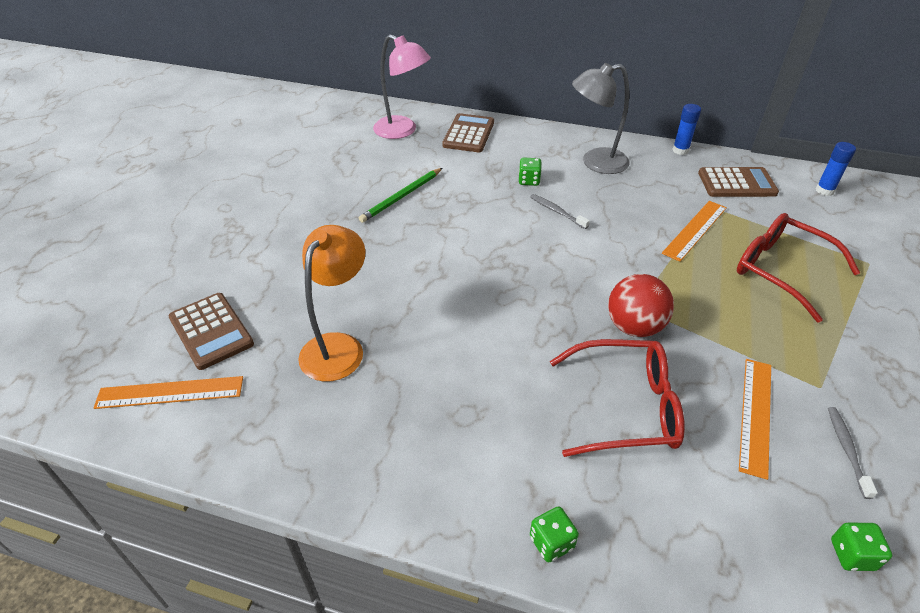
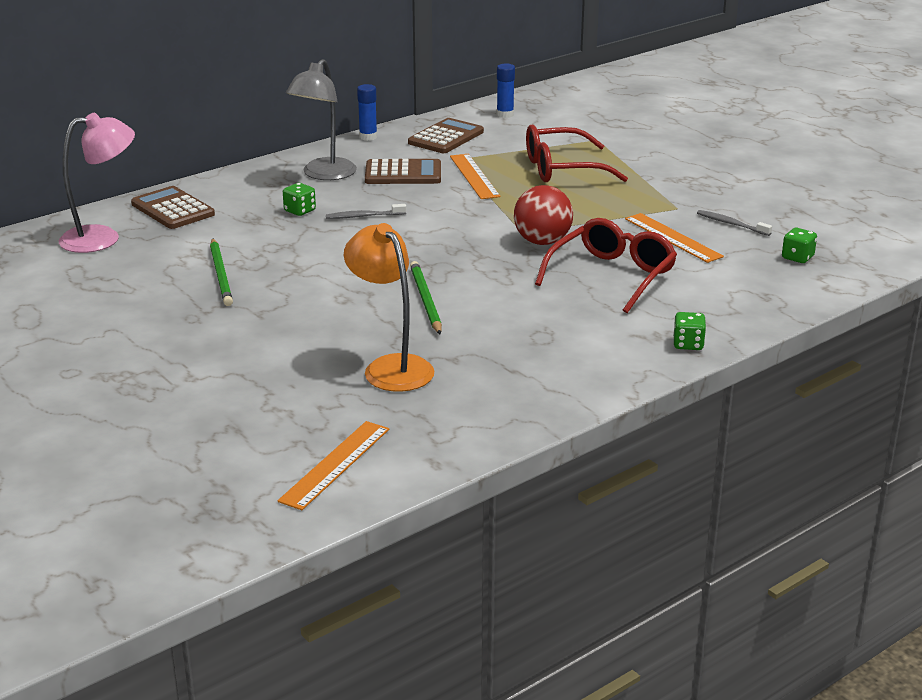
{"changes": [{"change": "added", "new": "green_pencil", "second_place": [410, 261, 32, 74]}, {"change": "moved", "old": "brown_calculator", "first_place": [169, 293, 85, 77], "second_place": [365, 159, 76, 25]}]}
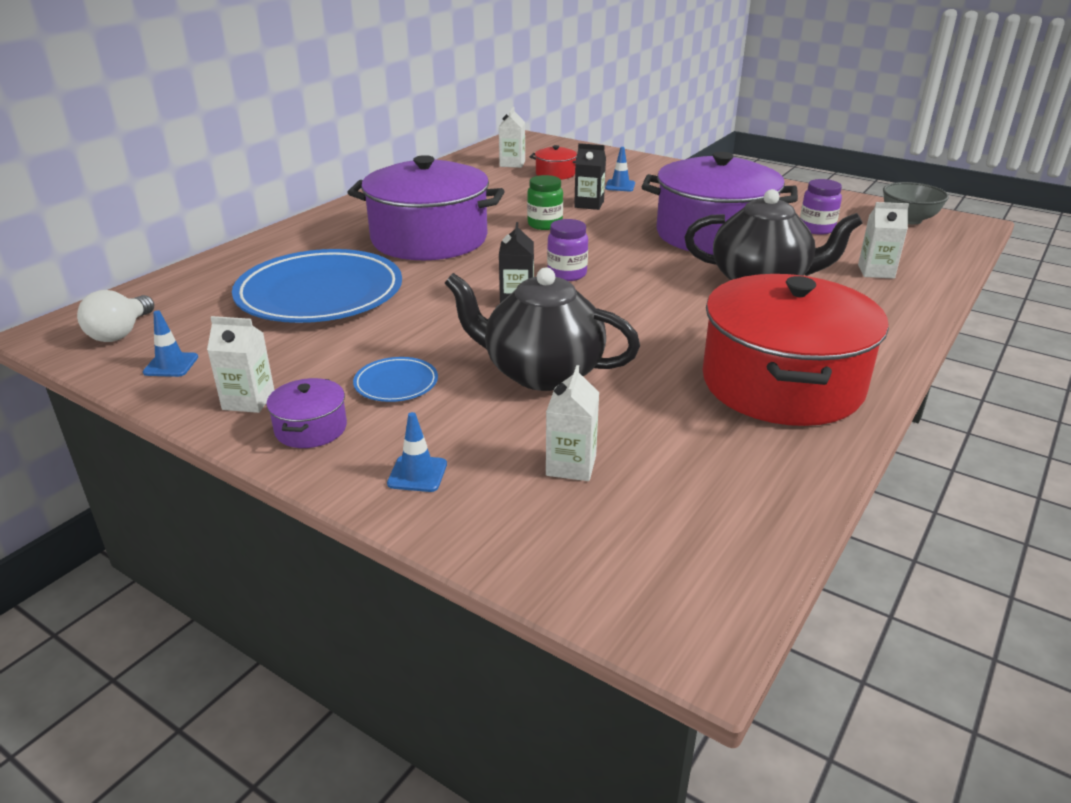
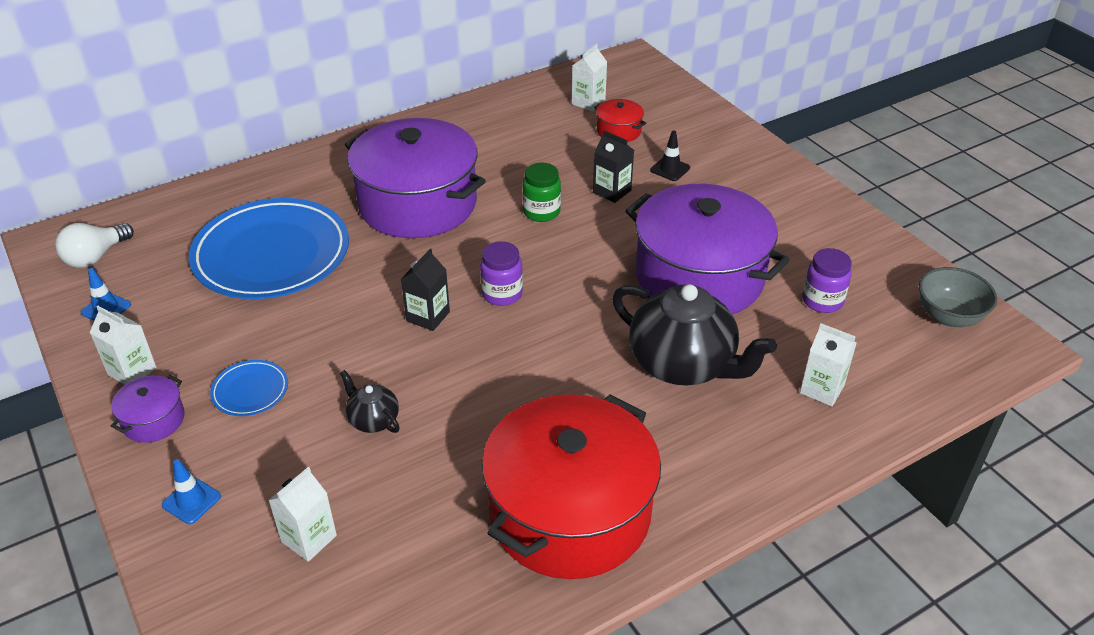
{"changes": [{"change": "recoloured", "old": "blue_traffic_cone", "new": "black_traffic_cone", "first_place": [605, 147, 30, 44], "second_place": [650, 131, 40, 50]}, {"change": "resized", "old": "black_teapot", "first_place": [445, 267, 195, 124], "second_place": [340, 370, 60, 63], "factor": 0.46}]}
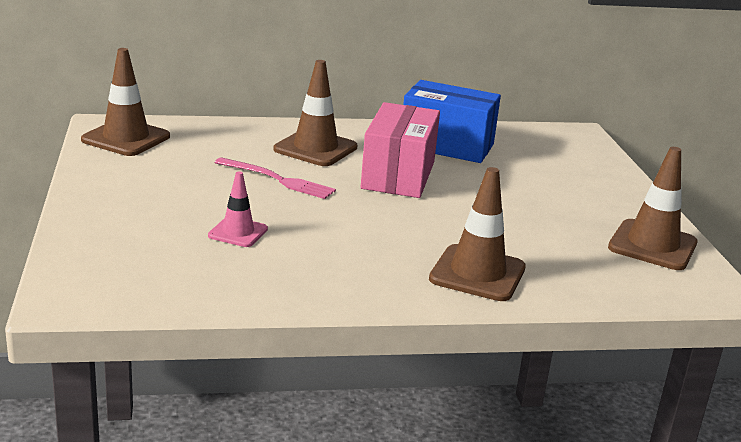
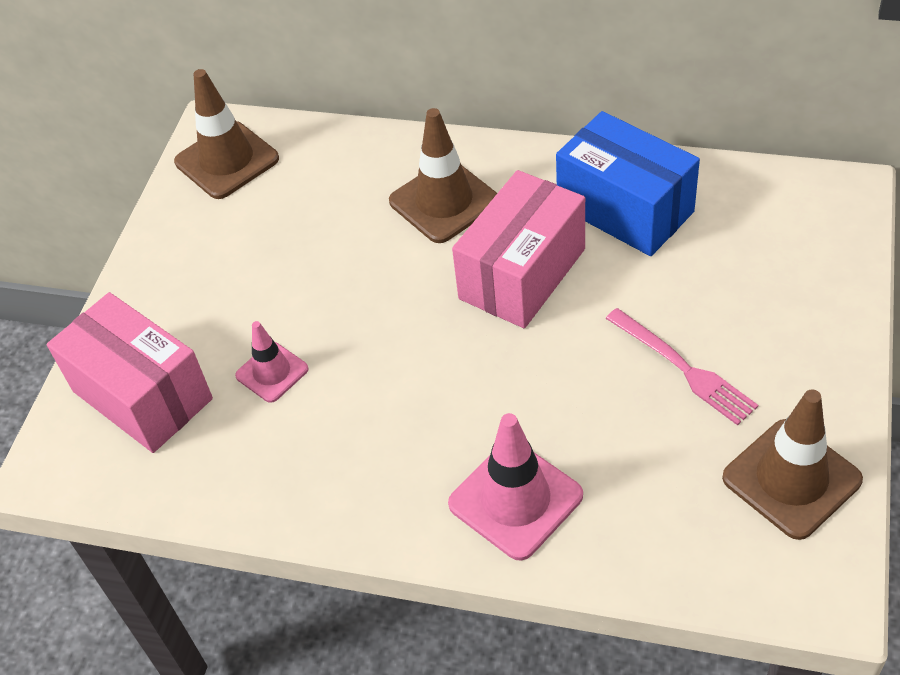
{"changes": [{"change": "added", "new": "pink_box", "second_place": [47, 292, 166, 161]}, {"change": "moved", "old": "pink_fork", "first_place": [214, 157, 122, 42], "second_place": [606, 308, 152, 118]}, {"change": "recoloured", "old": "brown_traffic_cone", "new": "pink_traffic_cone", "first_place": [429, 167, 97, 134], "second_place": [448, 413, 135, 148]}]}
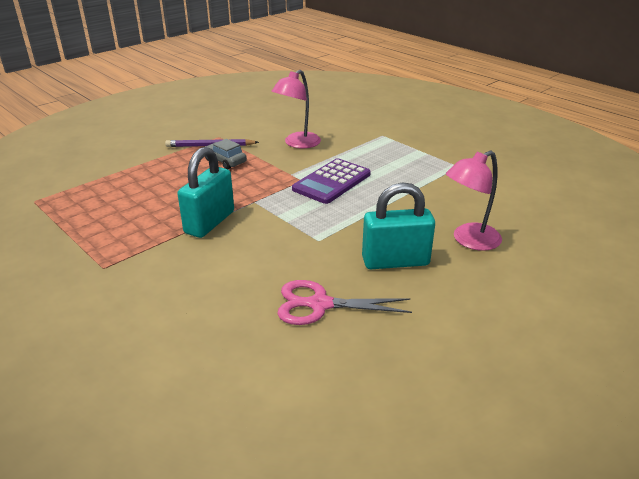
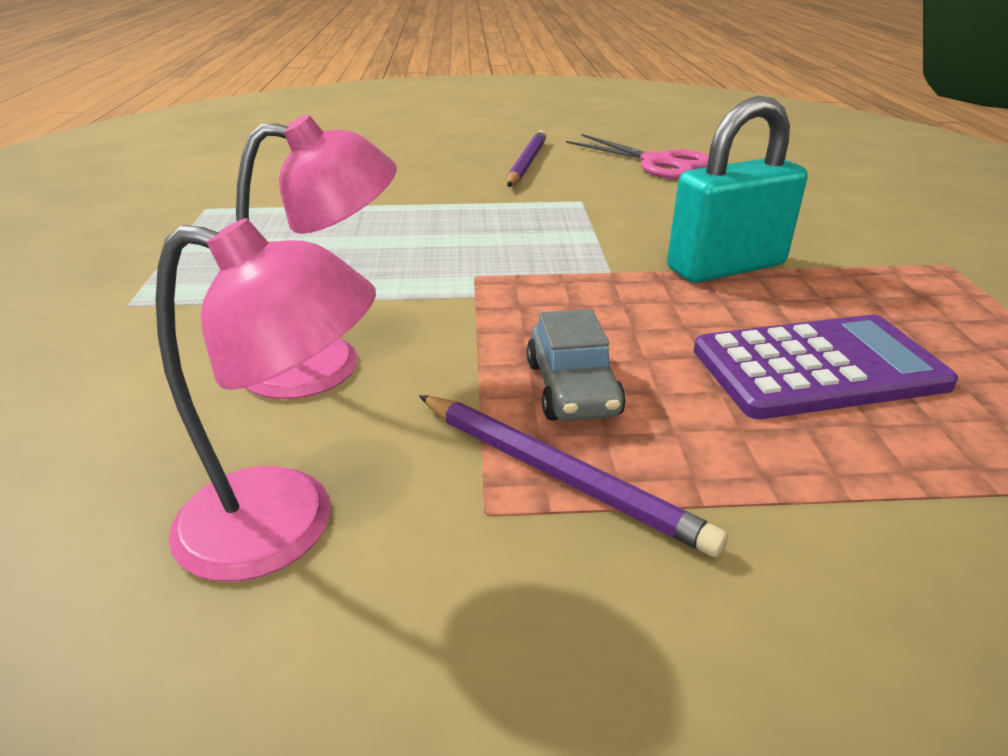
{"changes": [{"change": "moved", "old": "purple_calculator", "first_place": [292, 158, 79, 46], "second_place": [694, 314, 264, 105]}, {"change": "moved", "old": "pink_lamp", "first_place": [446, 151, 56, 100], "second_place": [155, 218, 221, 363]}, {"change": "replaced", "old": "turquoise_padlock", "new": "purple_pencil", "first_place": [362, 182, 73, 87], "second_place": [507, 130, 40, 57]}]}
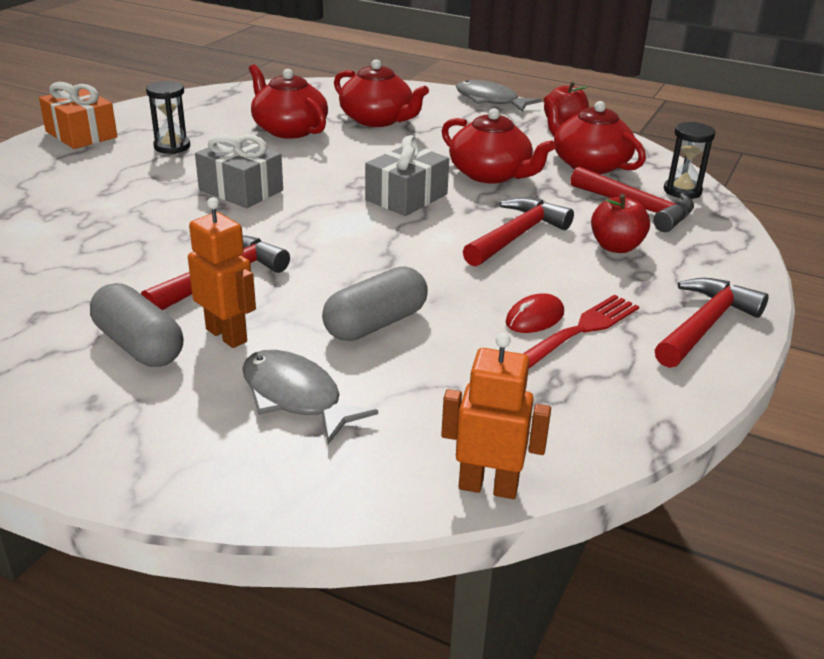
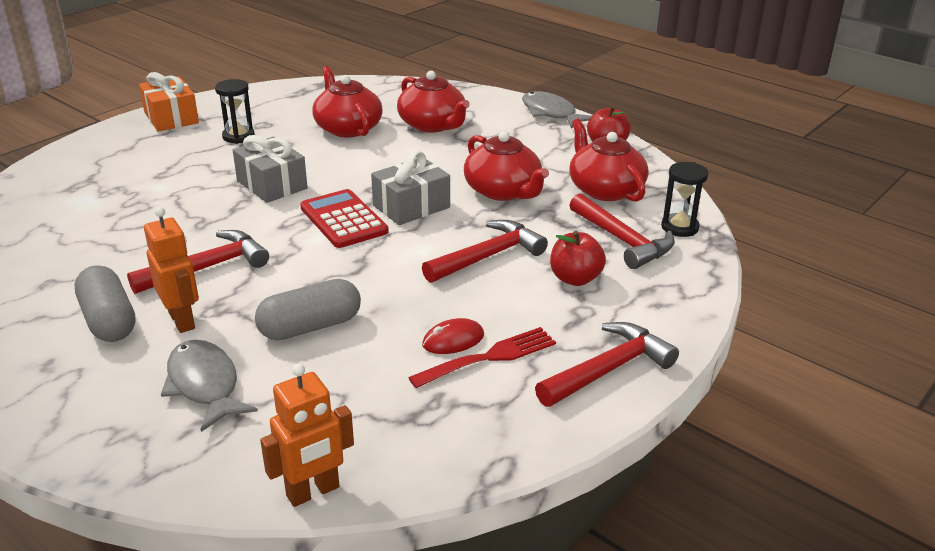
{"changes": [{"change": "added", "new": "red_calculator", "second_place": [300, 189, 89, 59]}, {"change": "turned", "old": "orange_robot", "first_place": [441, 333, 110, 166], "second_place": [260, 363, 94, 144], "degrees": 120}]}
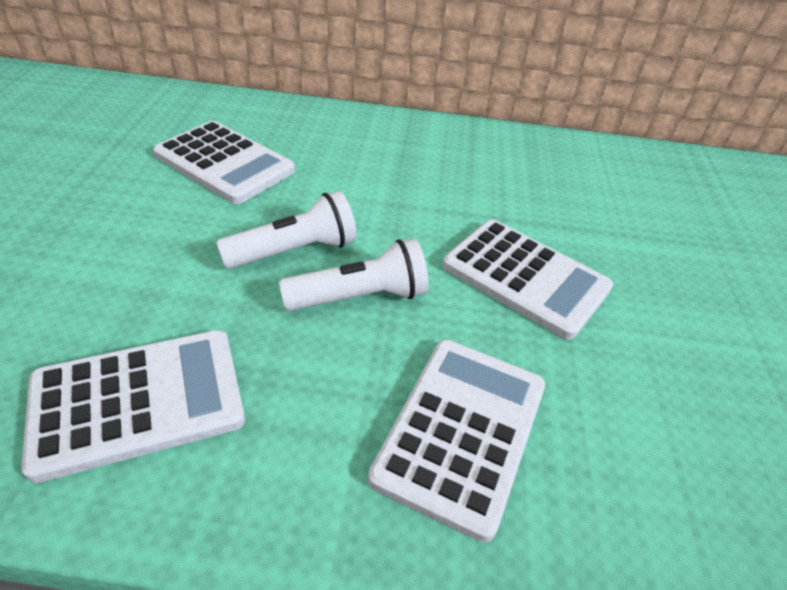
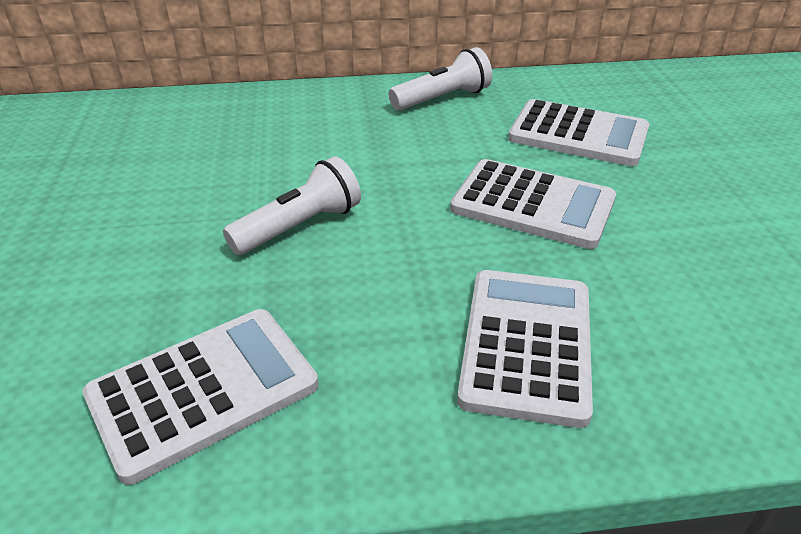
{"changes": [{"change": "moved", "old": "white_calculator", "first_place": [153, 121, 142, 83], "second_place": [508, 99, 141, 67]}, {"change": "moved", "old": "white_flashlight", "first_place": [279, 238, 149, 73], "second_place": [389, 47, 103, 64]}]}
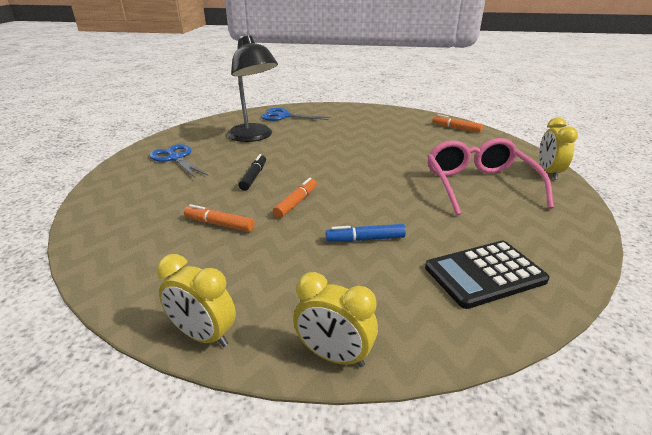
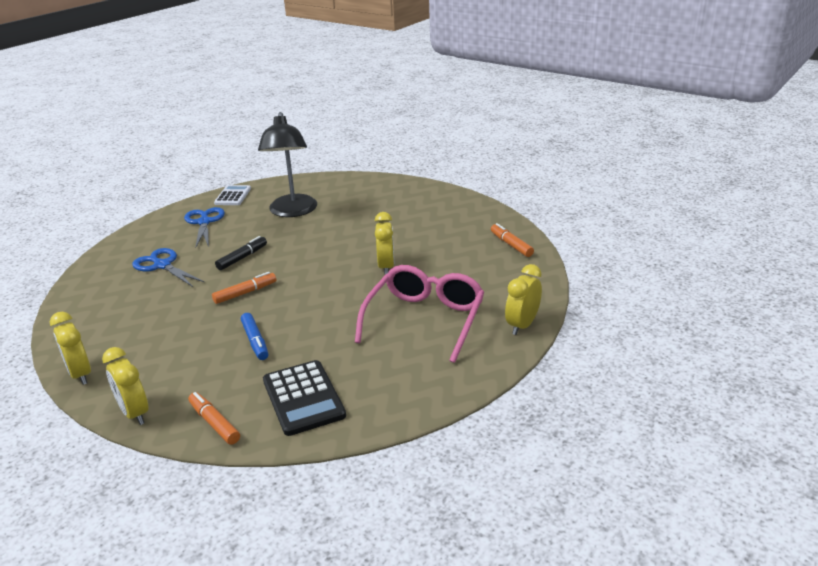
{"changes": [{"change": "added", "new": "white_calculator", "second_place": [214, 185, 37, 20]}, {"change": "added", "new": "yellow_clock", "second_place": [375, 212, 19, 62]}, {"change": "moved", "old": "orange_marker", "first_place": [184, 204, 71, 28], "second_place": [188, 392, 52, 53]}, {"change": "moved", "old": "blue_scissors", "first_place": [261, 108, 69, 13], "second_place": [132, 248, 73, 39]}, {"change": "turned", "old": "blue_marker", "first_place": [325, 224, 81, 18], "second_place": [241, 313, 27, 47], "degrees": -135}, {"change": "turned", "old": "black_calculator", "first_place": [425, 241, 125, 68], "second_place": [263, 360, 83, 76], "degrees": -120}]}
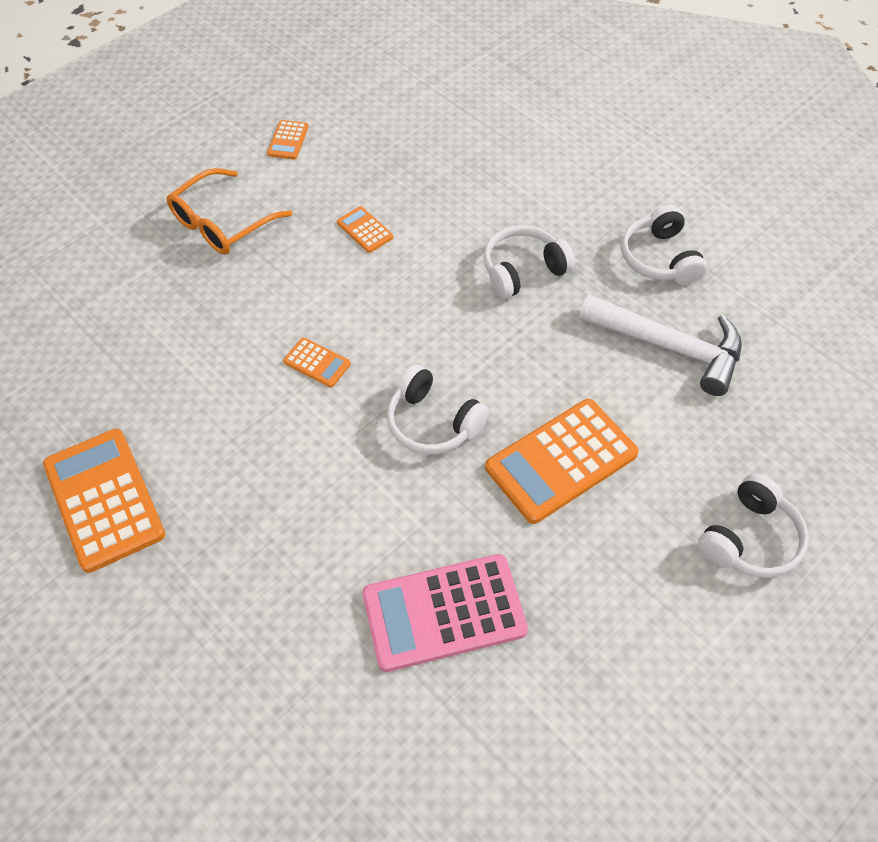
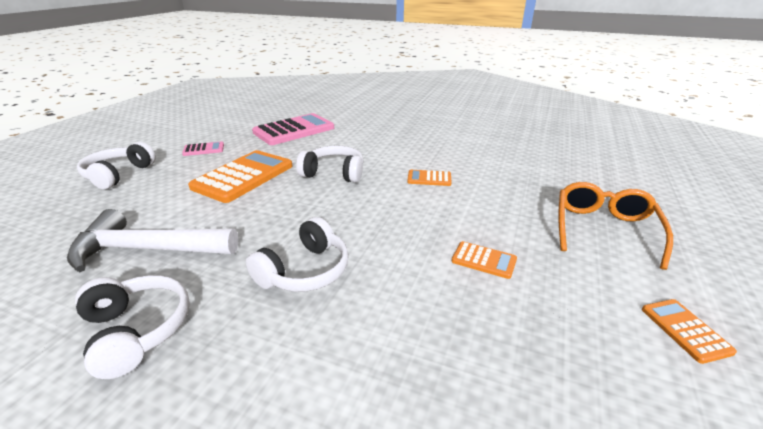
{"changes": [{"change": "removed", "old": "orange_calculator", "first_place": [43, 429, 122, 144]}, {"change": "added", "new": "pink_calculator", "second_place": [182, 141, 42, 15]}]}
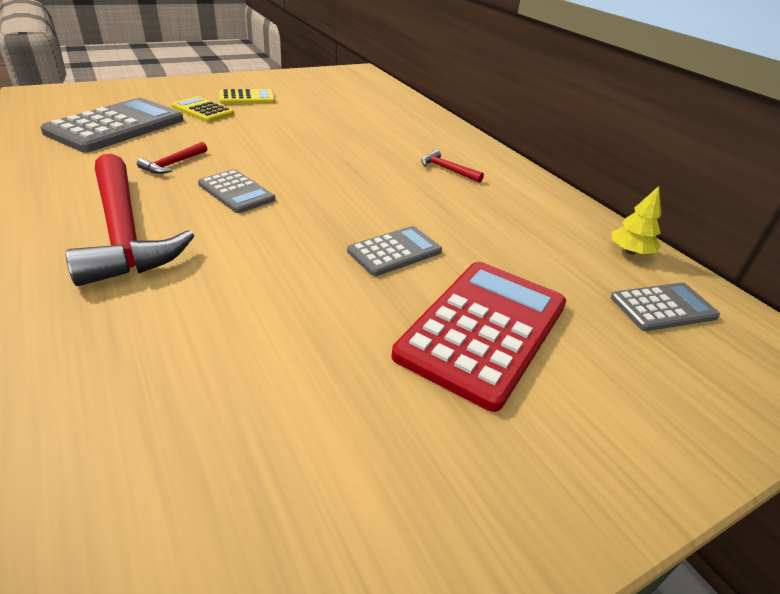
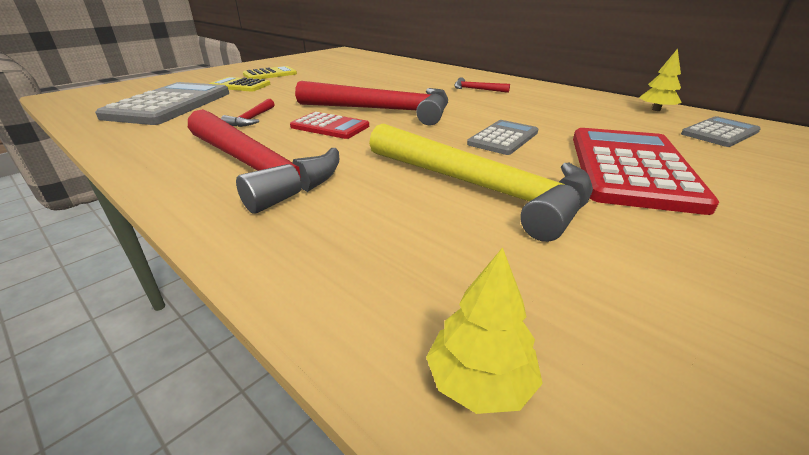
{"changes": [{"change": "added", "new": "red_hammer", "second_place": [295, 81, 153, 44]}, {"change": "added", "new": "yellow_hammer", "second_place": [369, 123, 224, 119]}, {"change": "added", "new": "yellow_tree", "second_place": [426, 247, 117, 167]}, {"change": "recoloured", "old": "grey_calculator", "new": "red_calculator", "first_place": [198, 169, 77, 44], "second_place": [290, 112, 79, 27]}]}
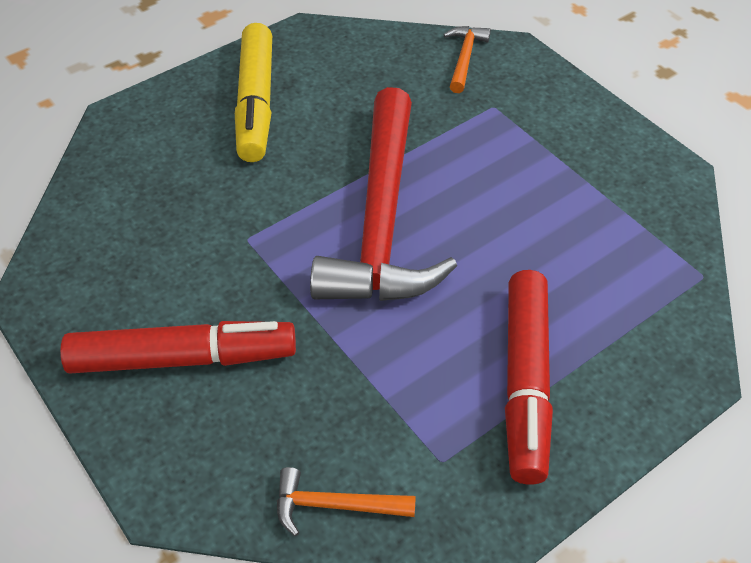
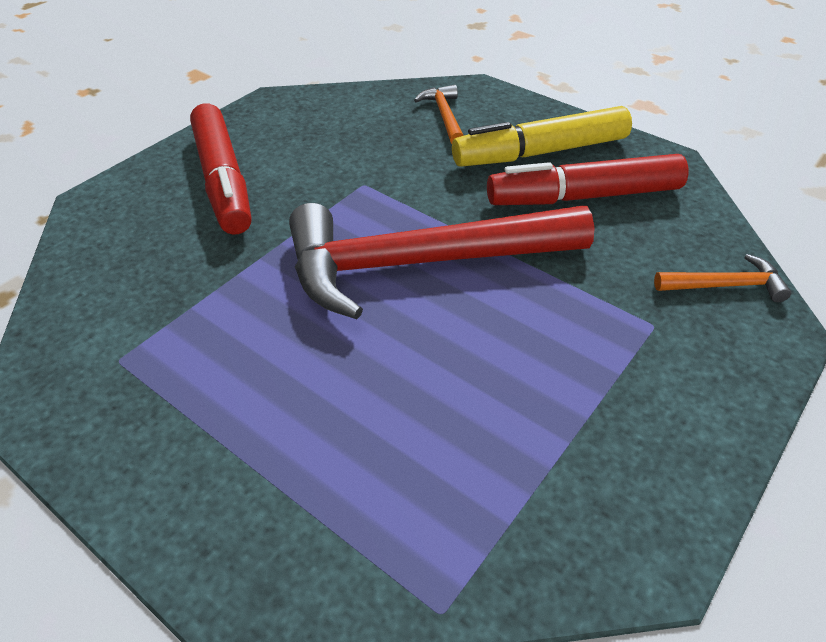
{"changes": [{"change": "moved", "old": "orange_hammer", "first_place": [277, 467, 139, 69], "second_place": [414, 85, 50, 59]}, {"change": "moved", "old": "red_marker", "first_place": [505, 270, 48, 214], "second_place": [487, 154, 201, 51]}]}
